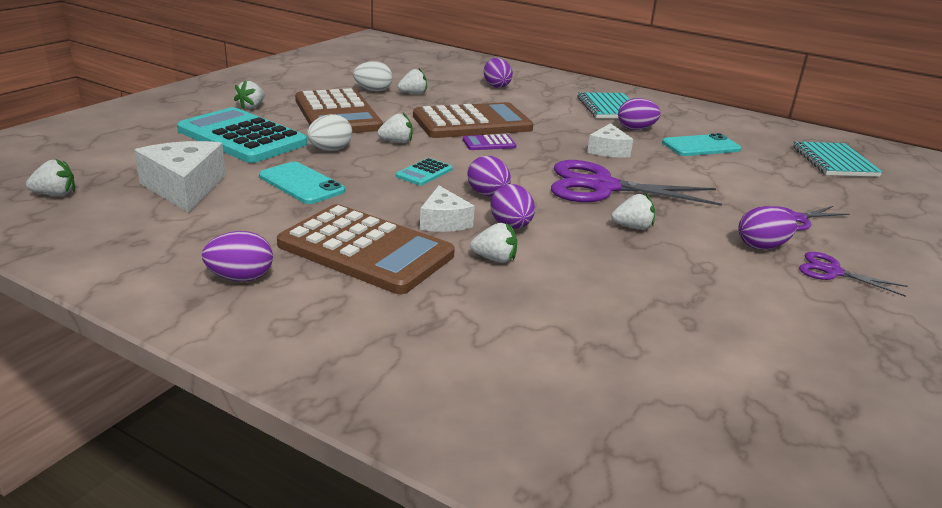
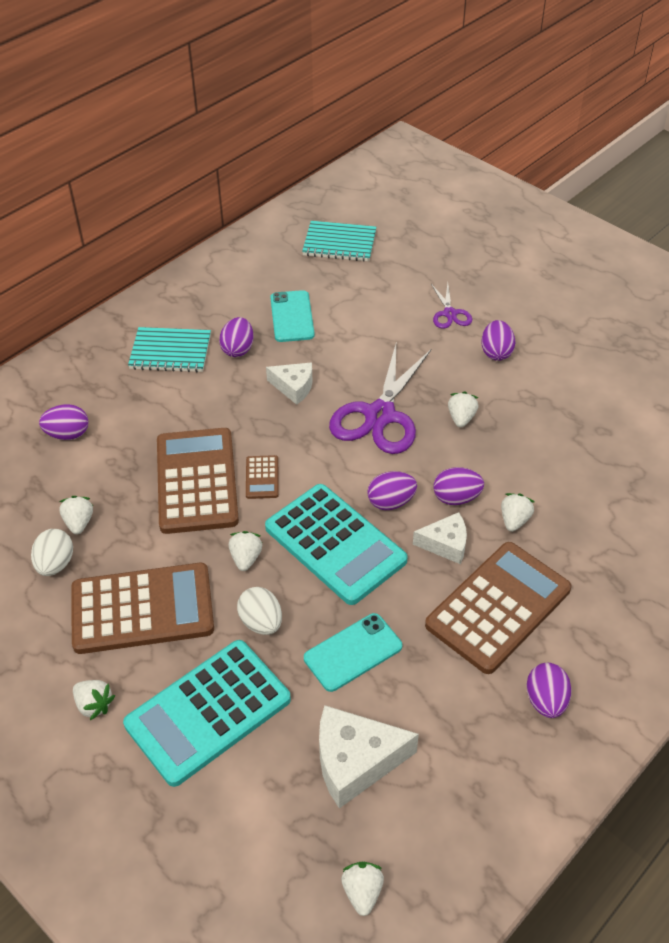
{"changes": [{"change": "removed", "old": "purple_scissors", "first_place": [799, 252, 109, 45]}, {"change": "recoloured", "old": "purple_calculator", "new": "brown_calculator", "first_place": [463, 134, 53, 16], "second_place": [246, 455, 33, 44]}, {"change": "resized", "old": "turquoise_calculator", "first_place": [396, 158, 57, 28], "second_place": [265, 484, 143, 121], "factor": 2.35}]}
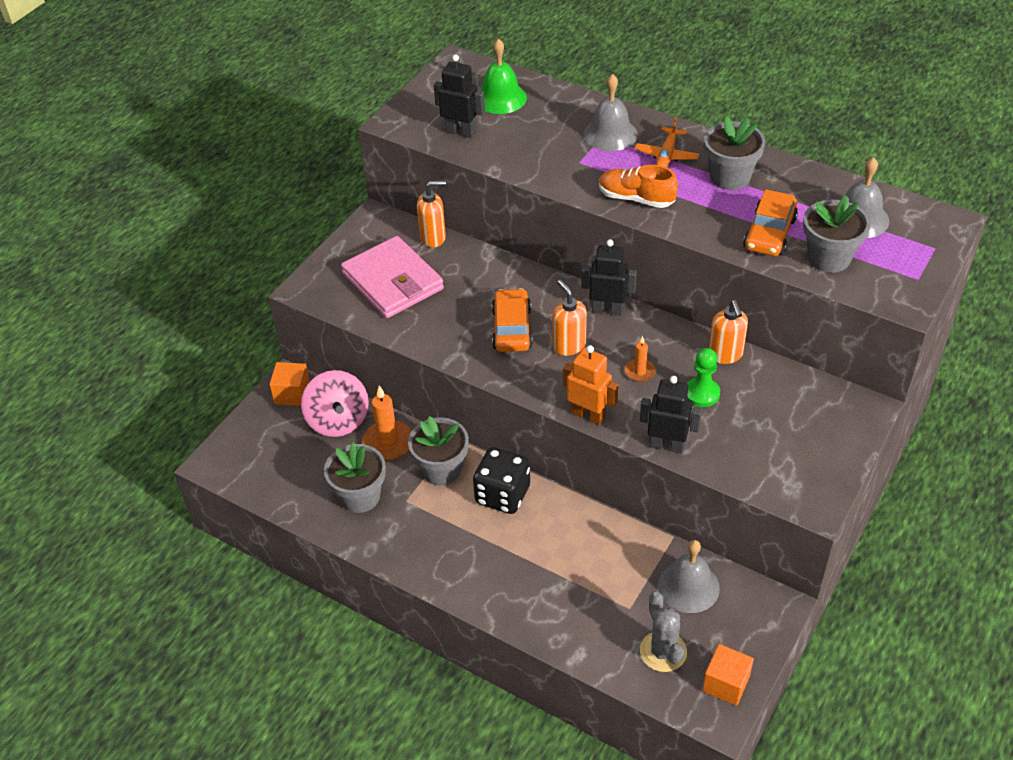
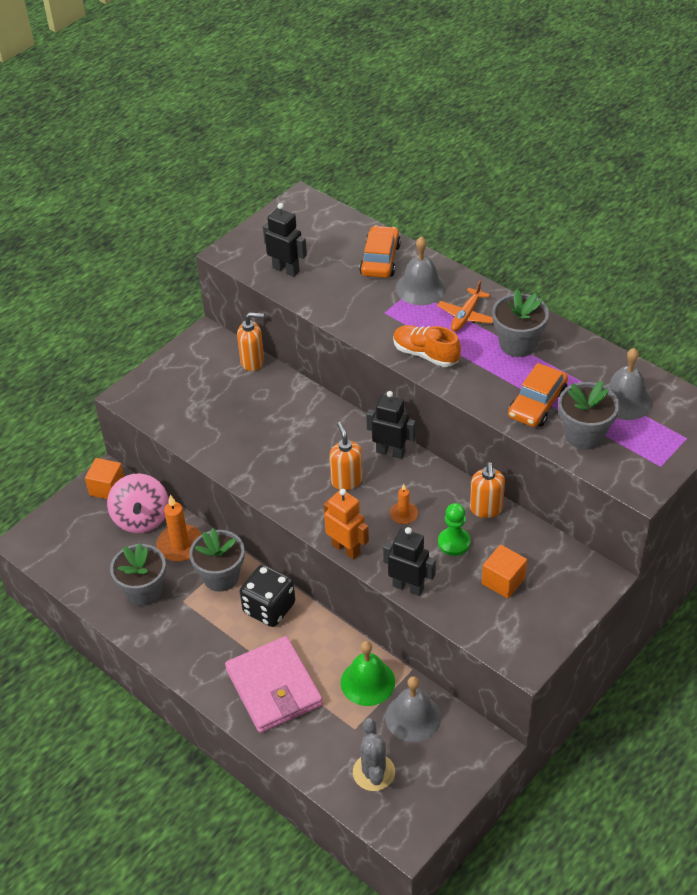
{"changes": [{"change": "moved", "old": "pink_wallet", "first_place": [341, 236, 103, 82], "second_place": [225, 636, 98, 97]}, {"change": "moved", "old": "green_bell", "first_place": [479, 39, 48, 75], "second_place": [341, 641, 54, 65]}, {"change": "moved", "old": "orange_car", "first_place": [492, 288, 41, 64], "second_place": [359, 225, 42, 53]}, {"change": "moved", "old": "orange_cube", "first_place": [702, 644, 52, 62], "second_place": [482, 544, 45, 55]}]}
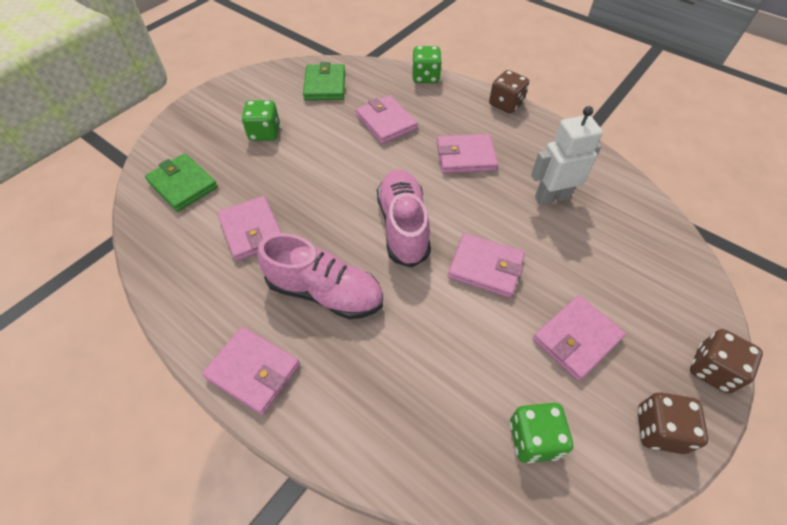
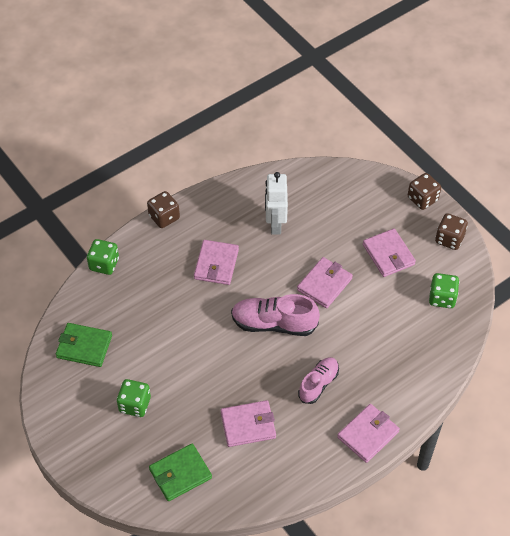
{"changes": [{"change": "removed", "old": "pink_wallet", "first_place": [356, 95, 62, 49]}, {"change": "resized", "old": "pink_shoe", "first_place": [257, 233, 126, 86], "second_place": [298, 357, 41, 47], "factor": 0.64}]}
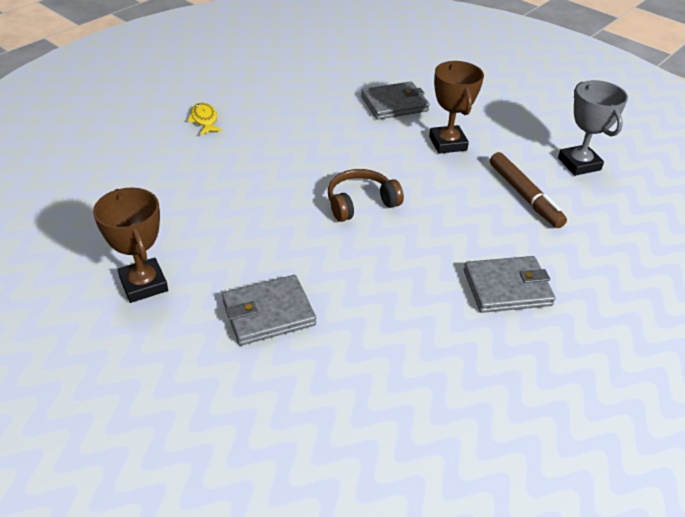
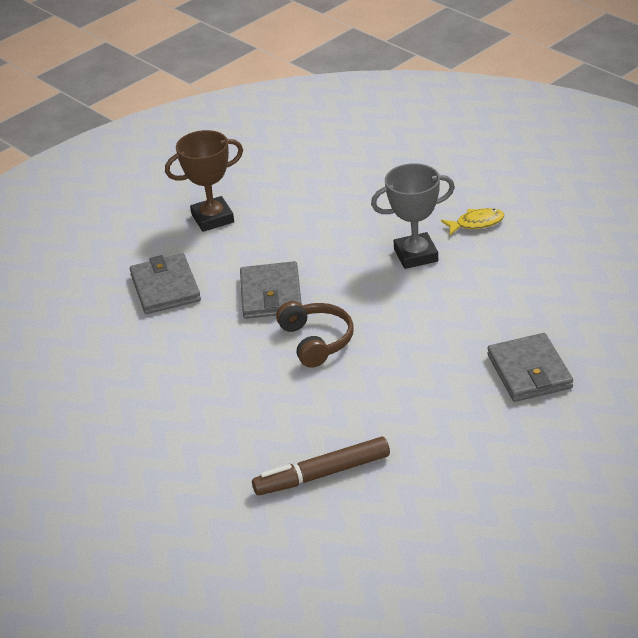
{"changes": [{"change": "removed", "old": "brown_trophy", "first_place": [429, 61, 55, 93]}, {"change": "moved", "old": "grey_wallet", "first_place": [464, 256, 92, 57], "second_place": [240, 261, 62, 58]}, {"change": "moved", "old": "grey_trophy", "first_place": [558, 80, 70, 96], "second_place": [371, 163, 84, 106]}]}
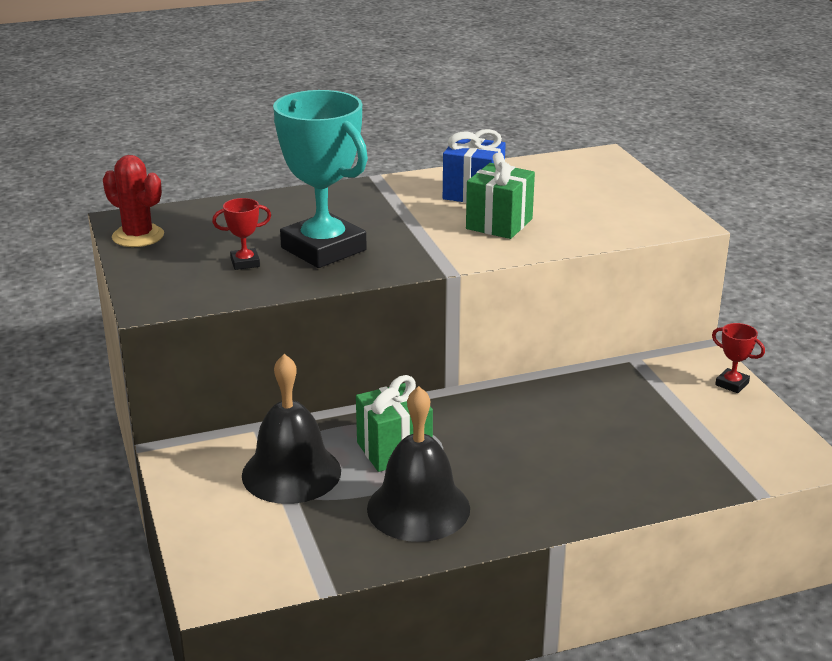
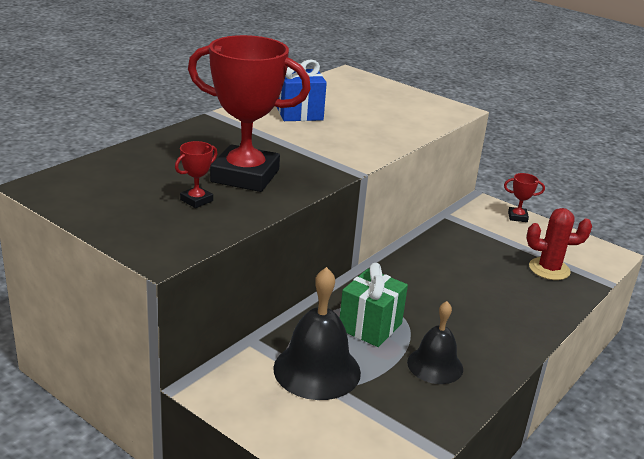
{"changes": [{"change": "removed", "old": "green_gift", "first_place": [466, 152, 69, 87]}, {"change": "moved", "old": "red_cactus", "first_place": [103, 155, 61, 92], "second_place": [527, 208, 65, 72]}, {"change": "recoloured", "old": "turquoise_trophy", "new": "red_trophy", "first_place": [273, 90, 95, 178], "second_place": [188, 35, 123, 157]}, {"change": "resized", "old": "black_bell", "first_place": [367, 386, 103, 156], "second_place": [407, 301, 56, 83], "factor": 0.66}]}
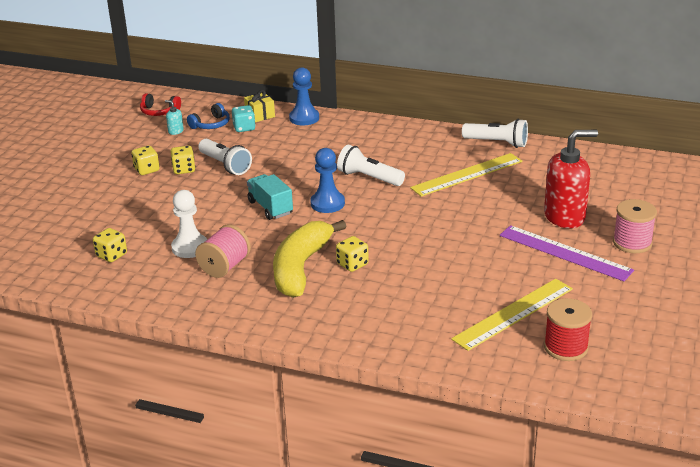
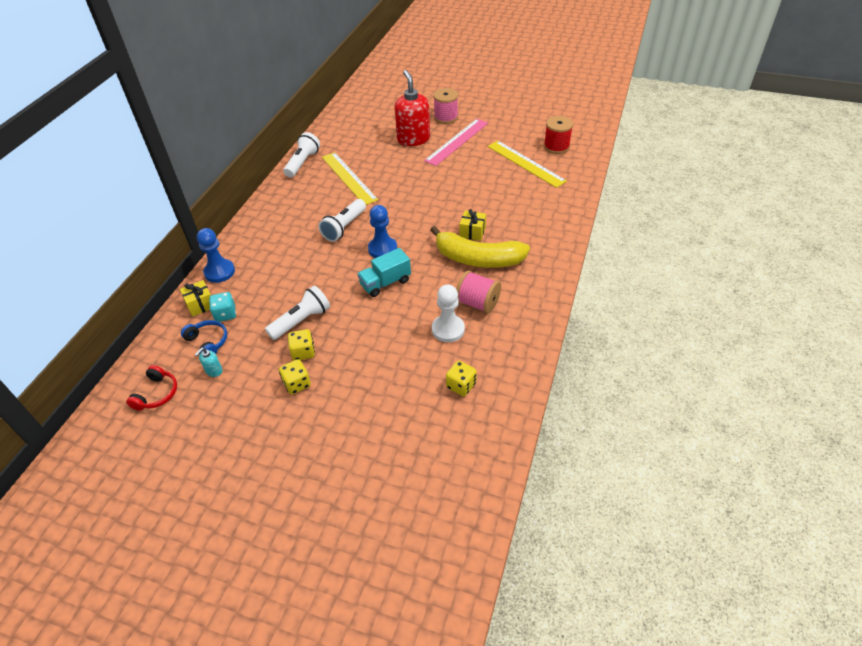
{"changes": [{"change": "replaced", "old": "yellow_dice", "new": "yellow_gift", "first_place": [336, 236, 33, 36], "second_place": [460, 209, 26, 32]}, {"change": "recoloured", "old": "purple_ruler", "new": "pink_ruler", "first_place": [500, 225, 134, 56], "second_place": [424, 119, 64, 47]}]}
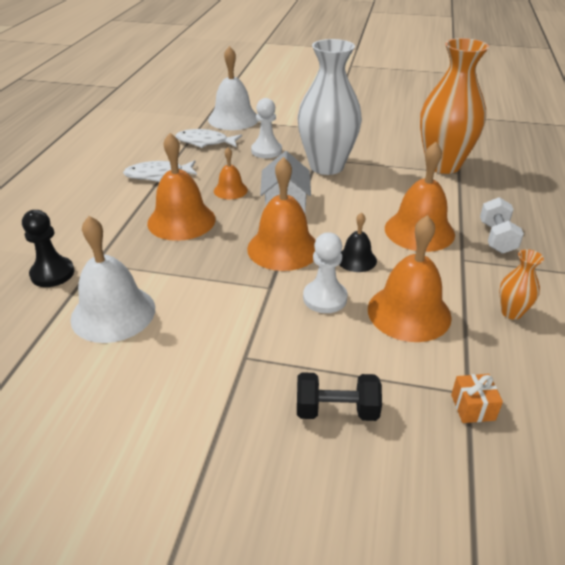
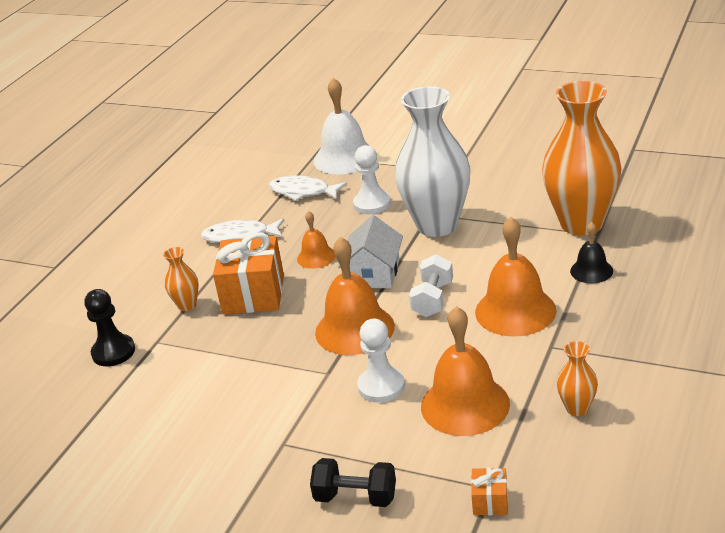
{"changes": [{"change": "removed", "old": "white_bell", "first_place": [70, 216, 85, 127]}, {"change": "added", "new": "orange_vase", "second_place": [163, 247, 36, 64]}, {"change": "moved", "old": "black_bell", "first_place": [339, 212, 38, 60], "second_place": [570, 222, 43, 61]}, {"change": "moved", "old": "white_dumbbell", "first_place": [480, 197, 44, 57], "second_place": [409, 254, 44, 63]}, {"change": "replaced", "old": "orange_bell", "new": "orange_gift", "first_place": [147, 133, 69, 108], "second_place": [213, 232, 71, 82]}]}
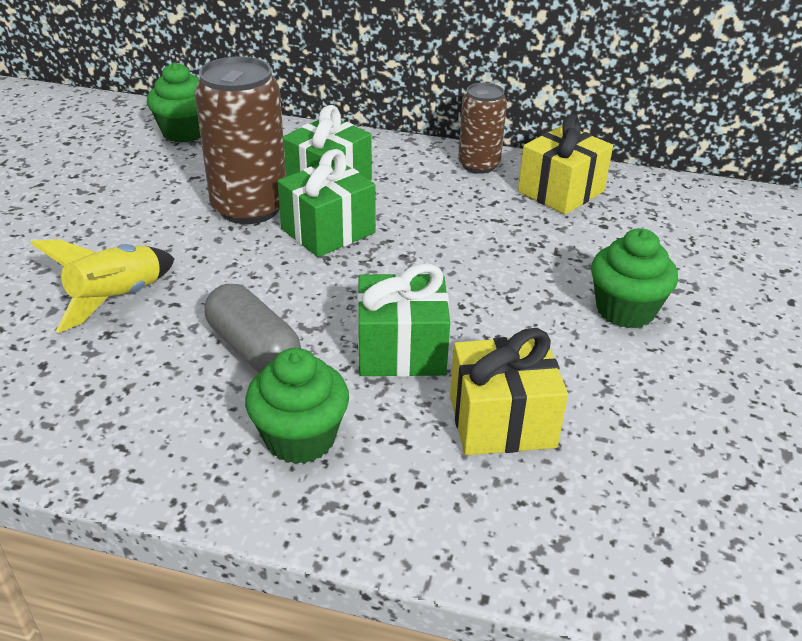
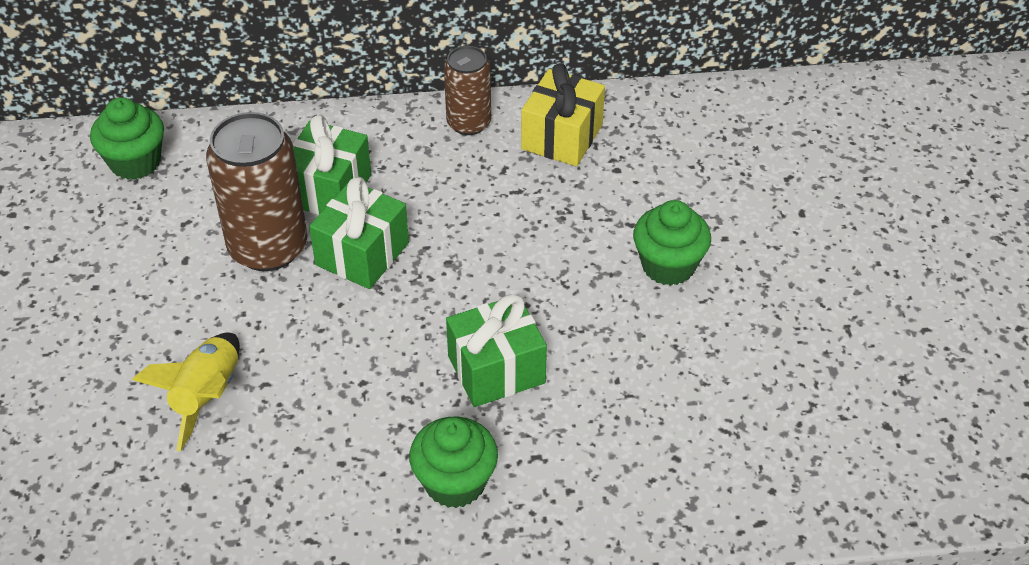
{"changes": [{"change": "removed", "old": "grey_capsule", "first_place": [204, 284, 97, 89]}, {"change": "removed", "old": "yellow_gift", "first_place": [450, 328, 118, 127]}]}
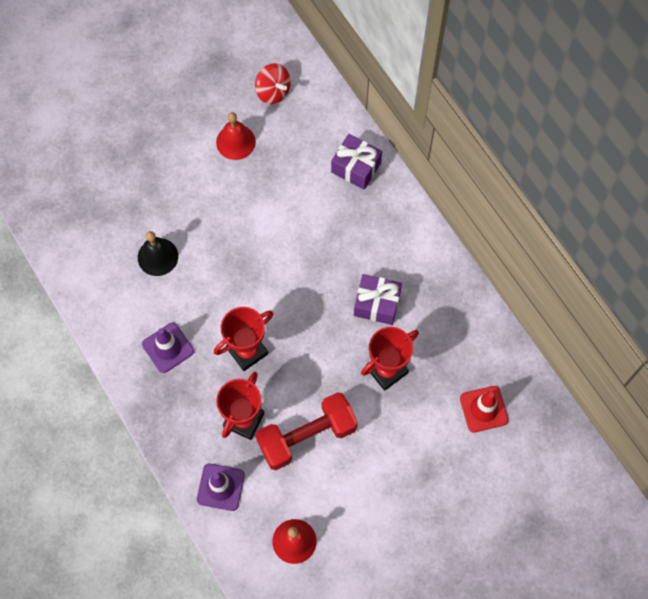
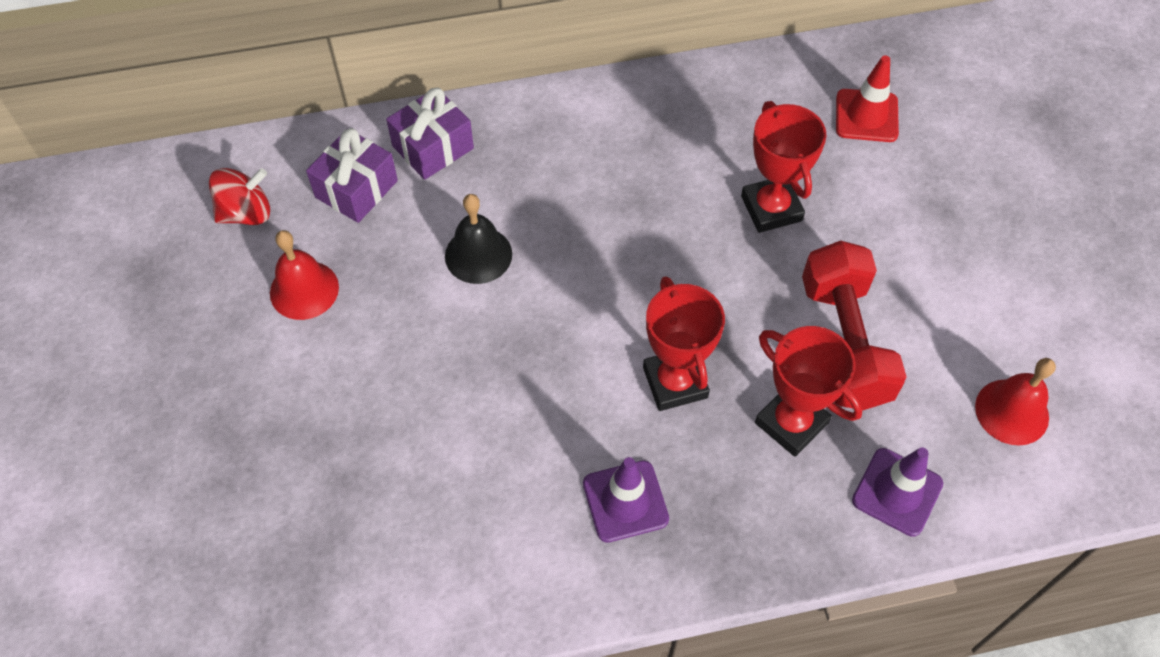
{"changes": [{"change": "moved", "old": "black_bell", "first_place": [138, 231, 40, 45], "second_place": [445, 194, 67, 90]}, {"change": "moved", "old": "purple_gift", "first_place": [354, 274, 48, 51], "second_place": [306, 128, 92, 95]}]}
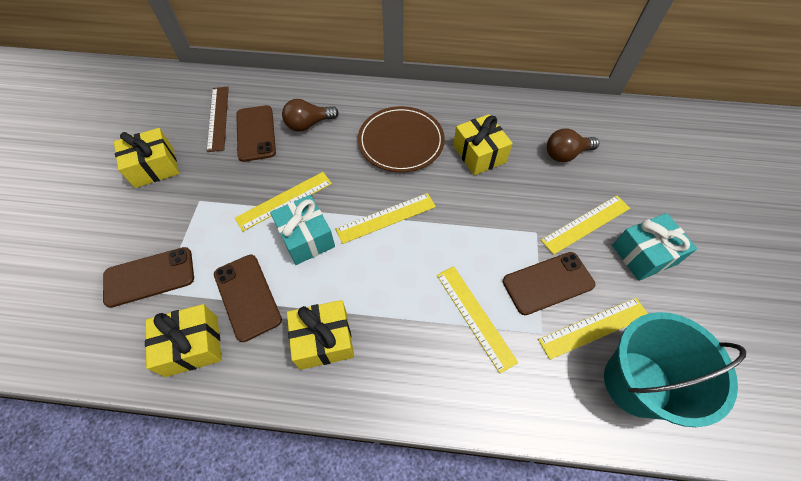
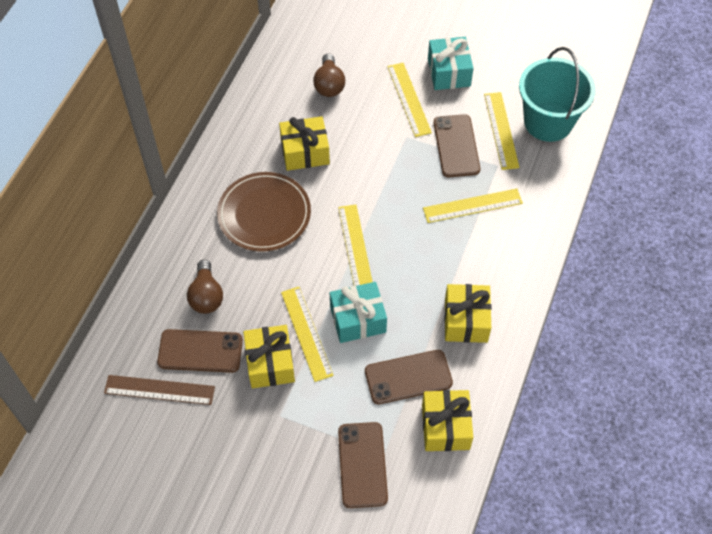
{"changes": [{"change": "moved", "old": "yellow_gift", "first_place": [114, 128, 65, 60], "second_place": [243, 325, 52, 64]}]}
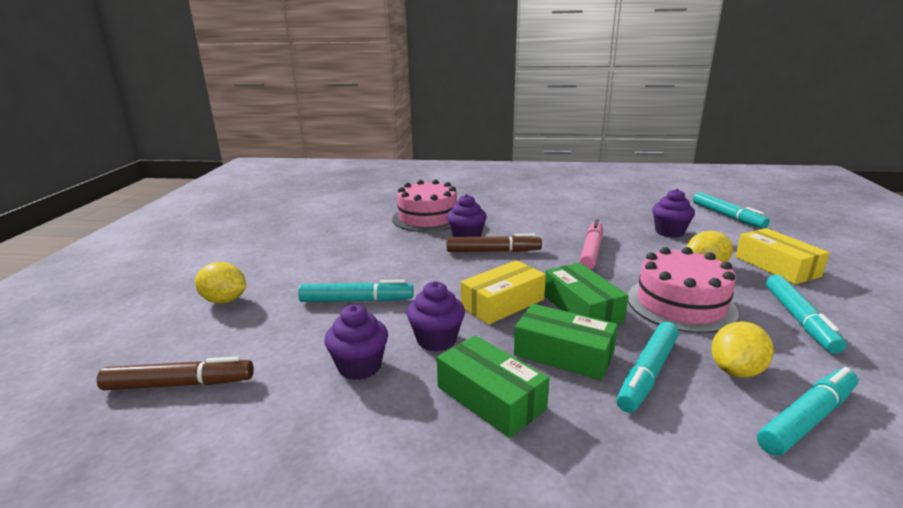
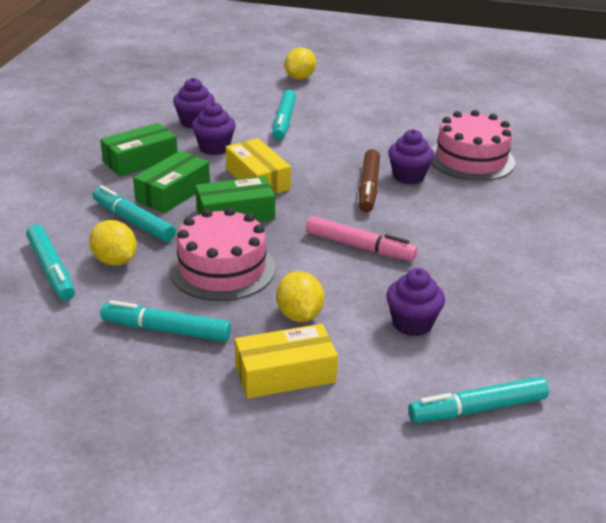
{"changes": [{"change": "removed", "old": "brown_marker", "first_place": [97, 356, 157, 34]}]}
